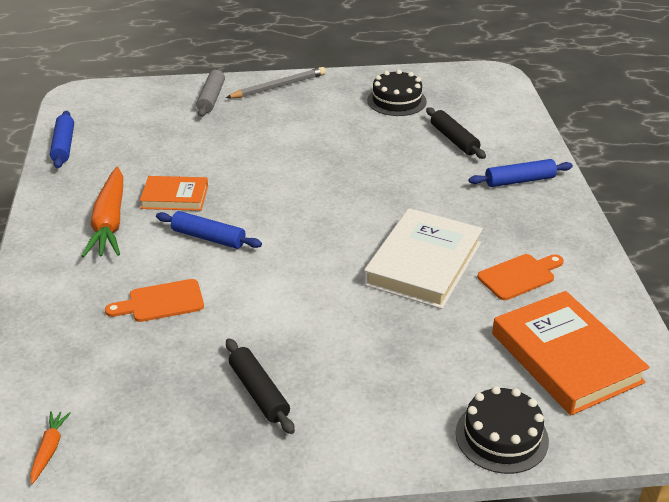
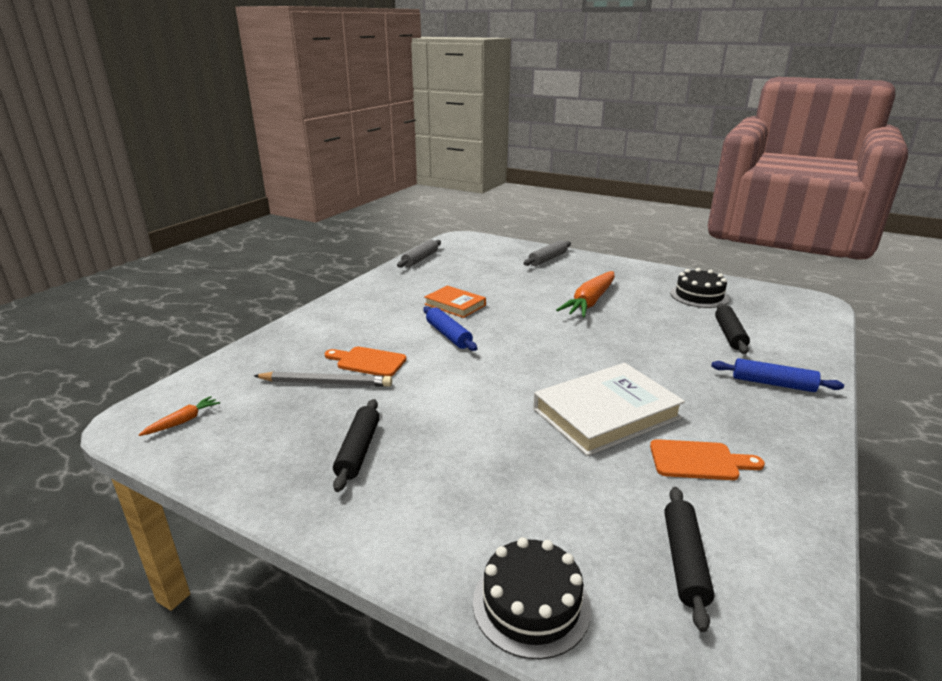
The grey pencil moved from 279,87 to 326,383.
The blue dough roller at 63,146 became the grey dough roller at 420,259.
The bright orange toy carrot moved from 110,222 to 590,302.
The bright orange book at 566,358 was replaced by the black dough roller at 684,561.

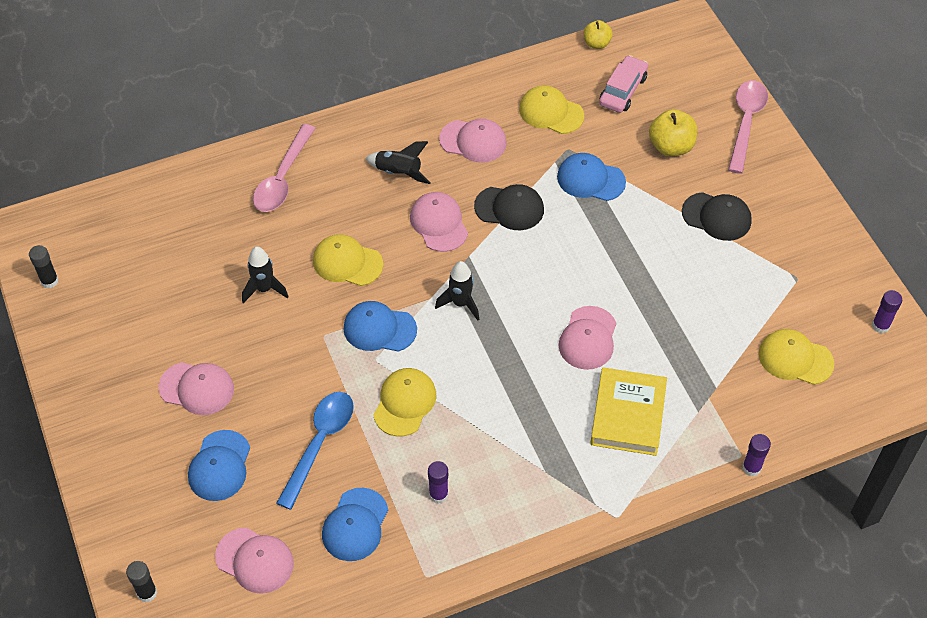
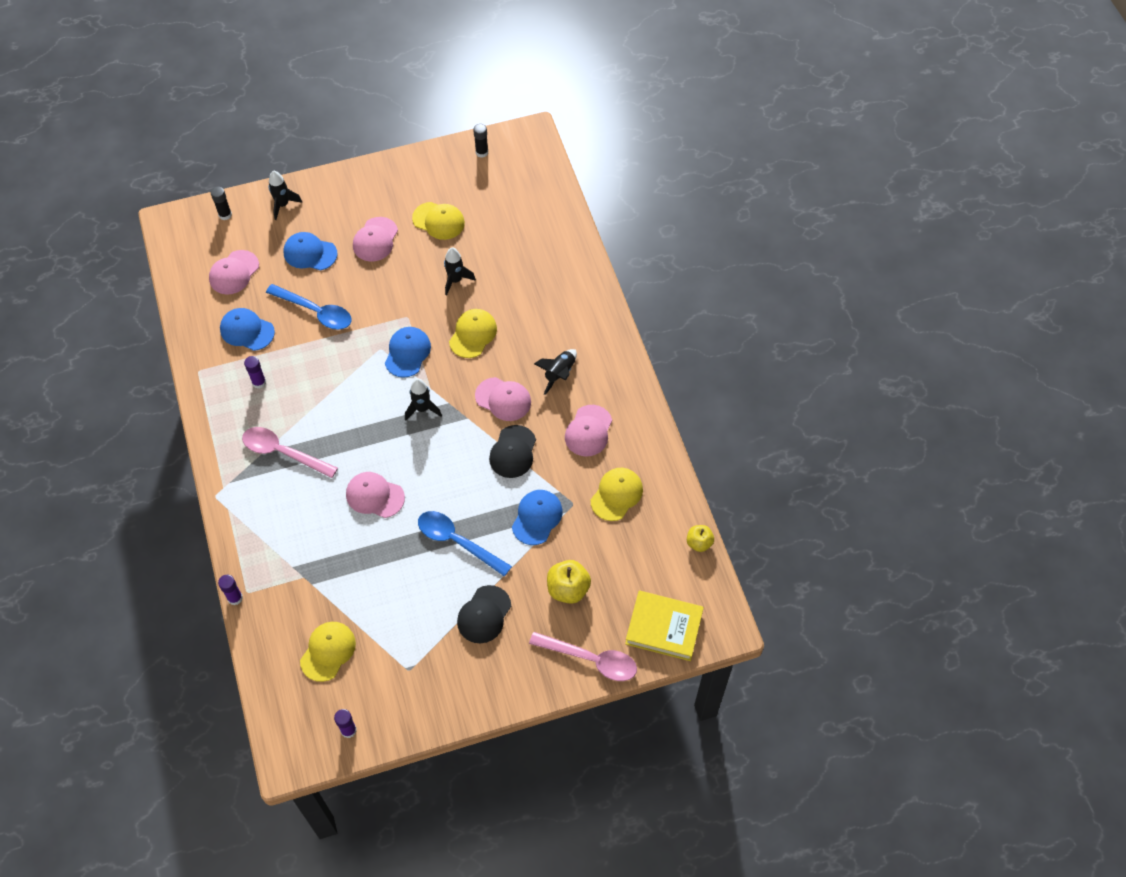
The rose-pink toy car at 623,90 disappeared.
The rose-pink teaspoon moved from 282,178 to 283,452.
The rose-pink peaked cap at 439,223 turned 45 degrees clockwise.
The yellow book moved from 628,415 to 664,628.
The yellow peaked cap moved from 404,403 to 438,221.
The black toy rocket at 283,205 appeared.
The blue teaspoon at 457,541 appeared.

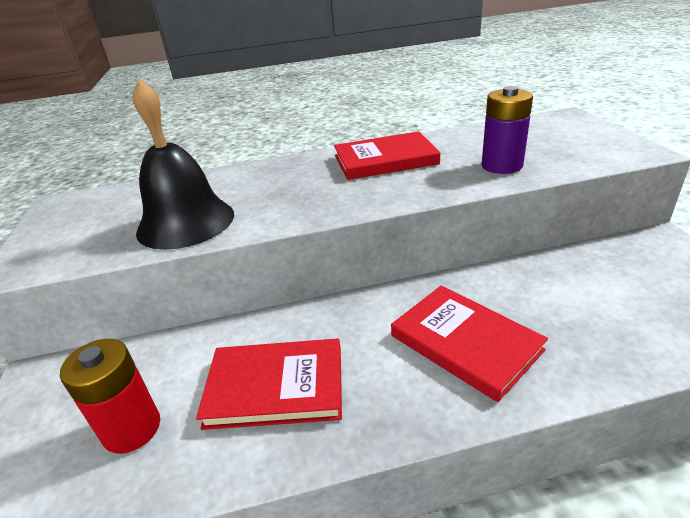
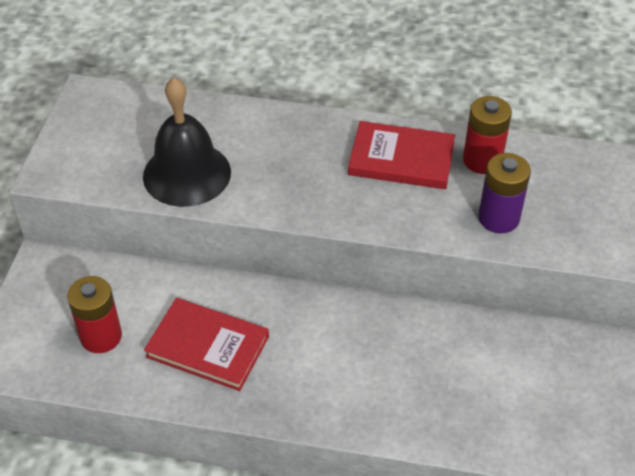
The red book at 465,343 disappeared.
The red battery at 482,160 appeared.

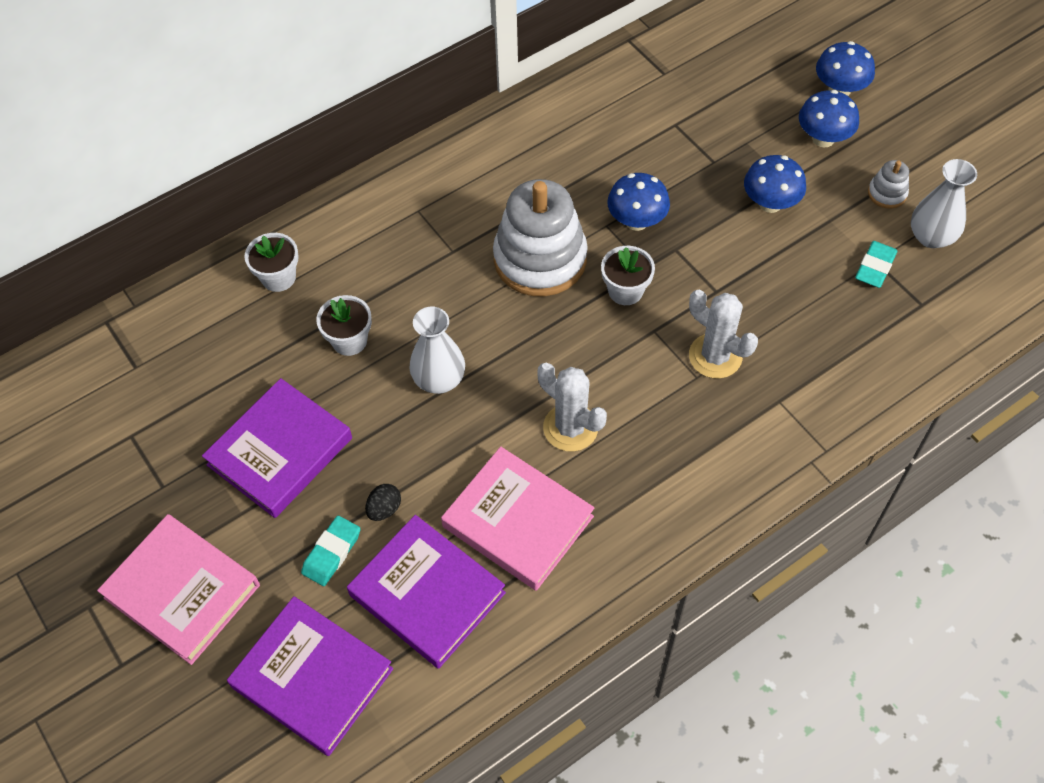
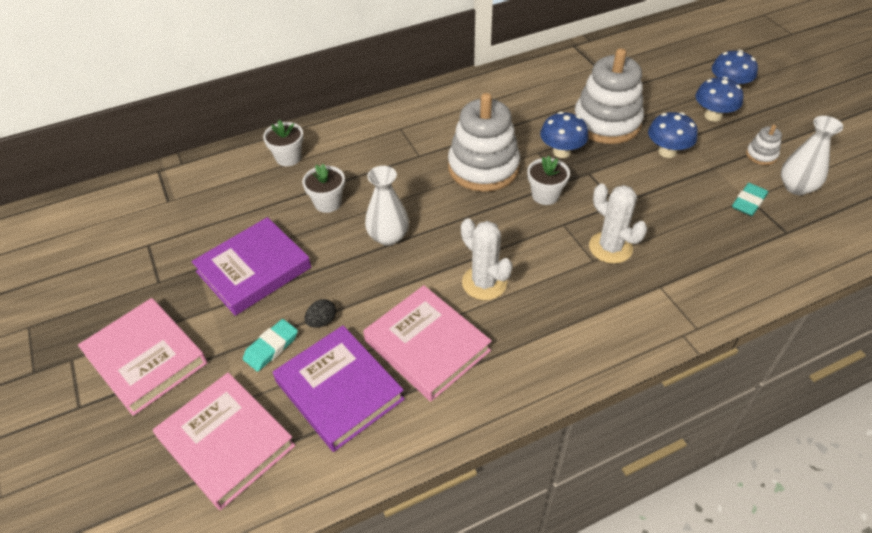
The violet book at 312,678 became the rose-pink book at 226,442.
The snow-white stacking rings at 606,123 appeared.

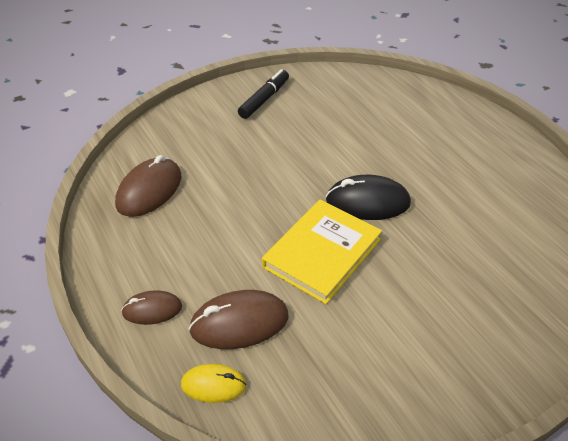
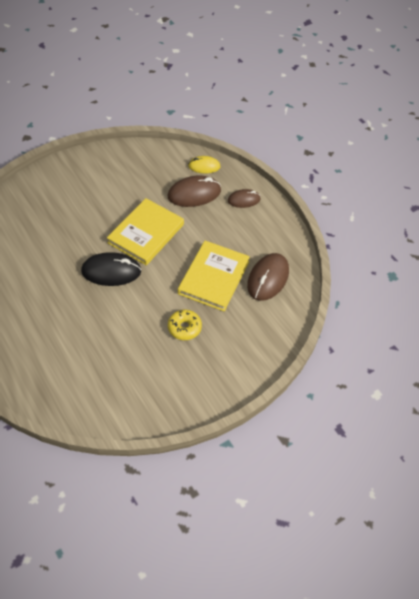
The black marker at 264,99 disappeared.
The yellow book at 213,277 appeared.
The yellow glazed donut at 184,328 appeared.

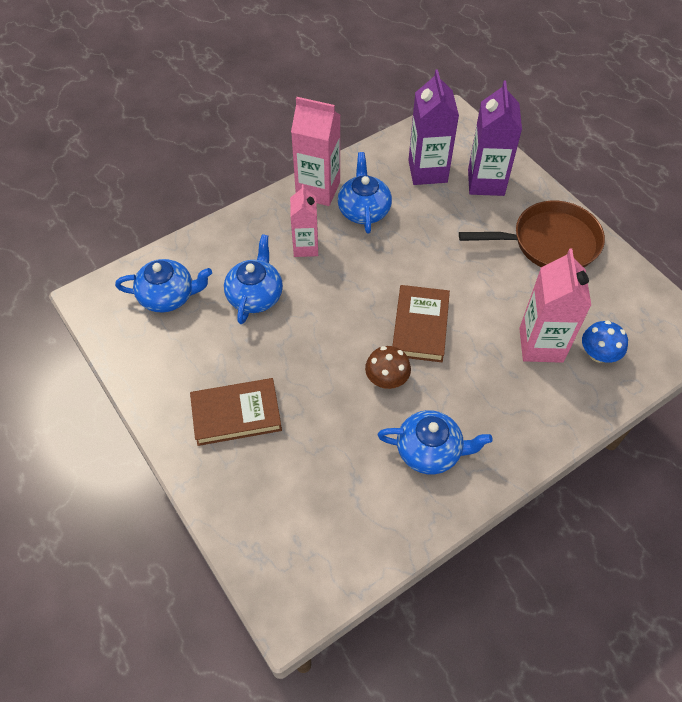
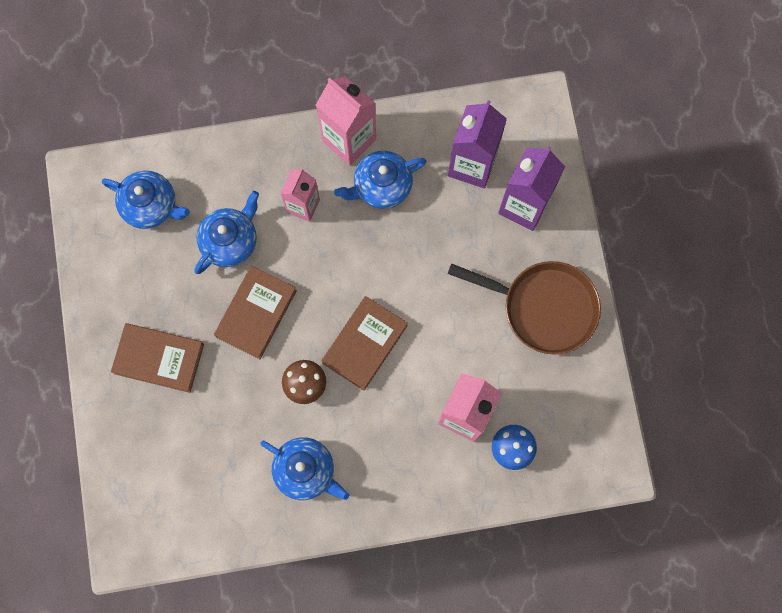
The blue tea pot at 364,210 turned 135 degrees counterclockwise.
The brown book at 256,313 appeared.

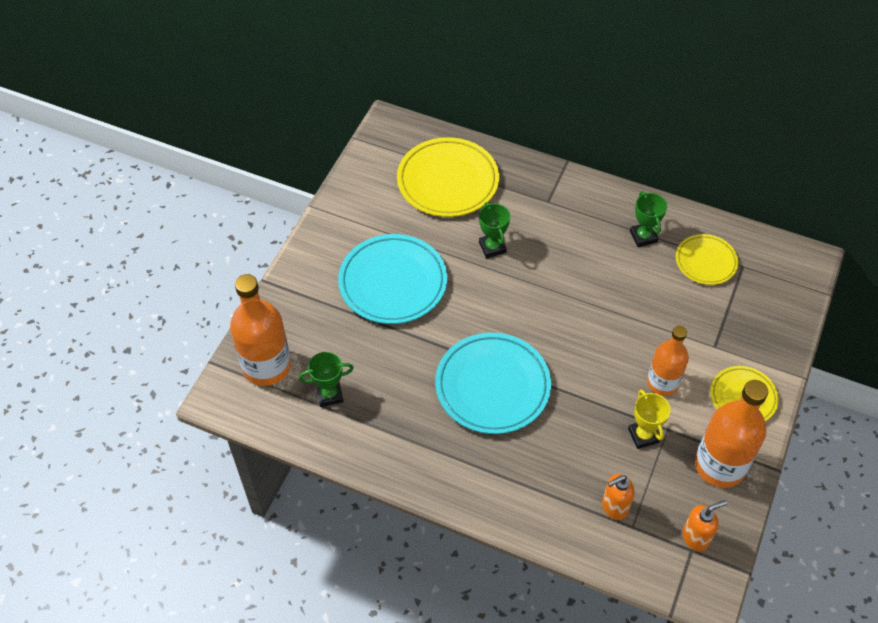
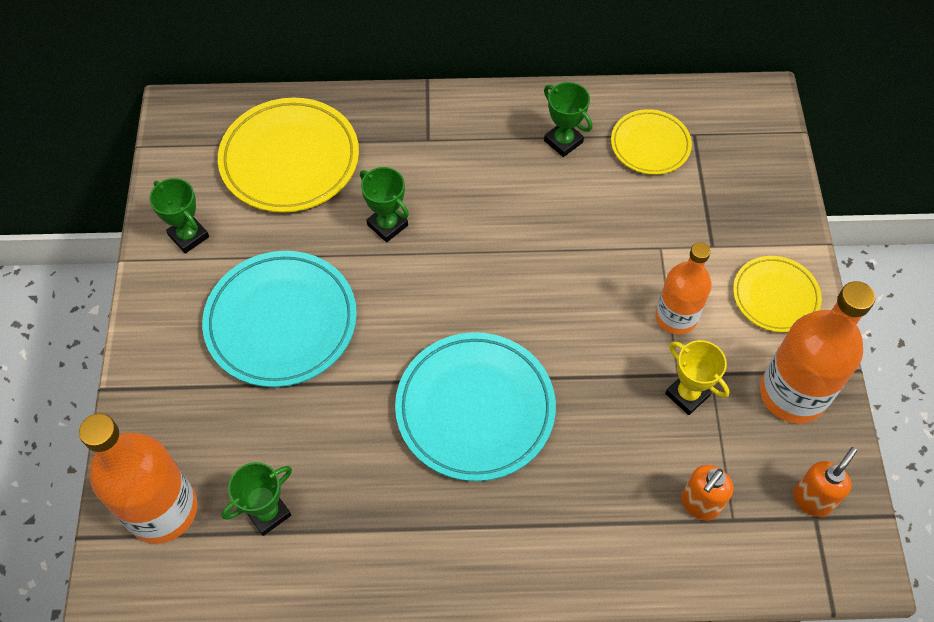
The emerald trophy at 188,236 appeared.

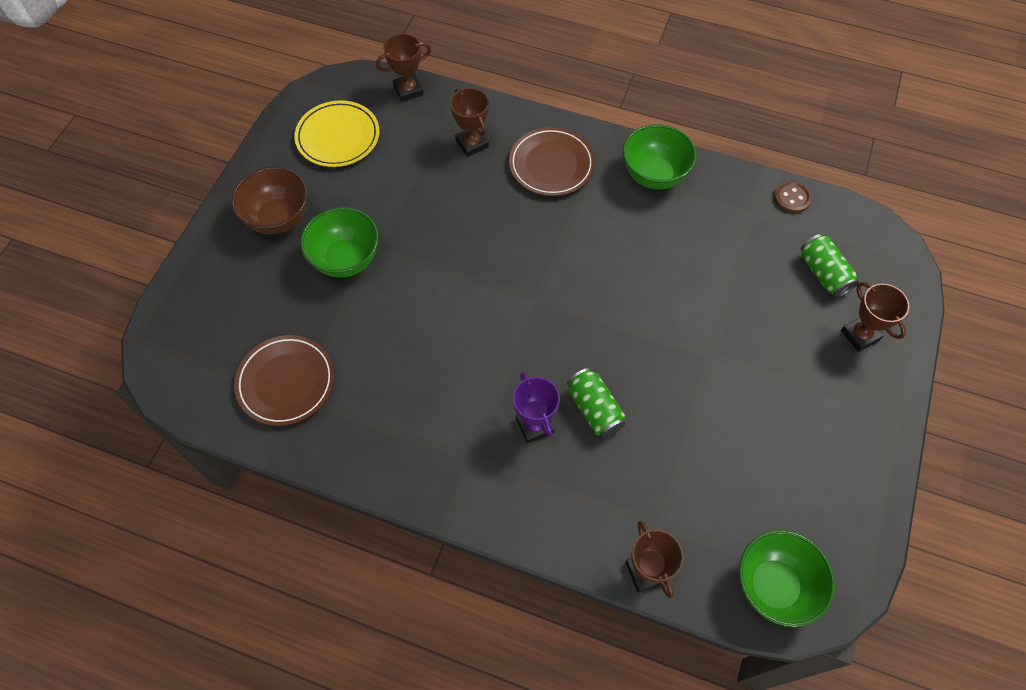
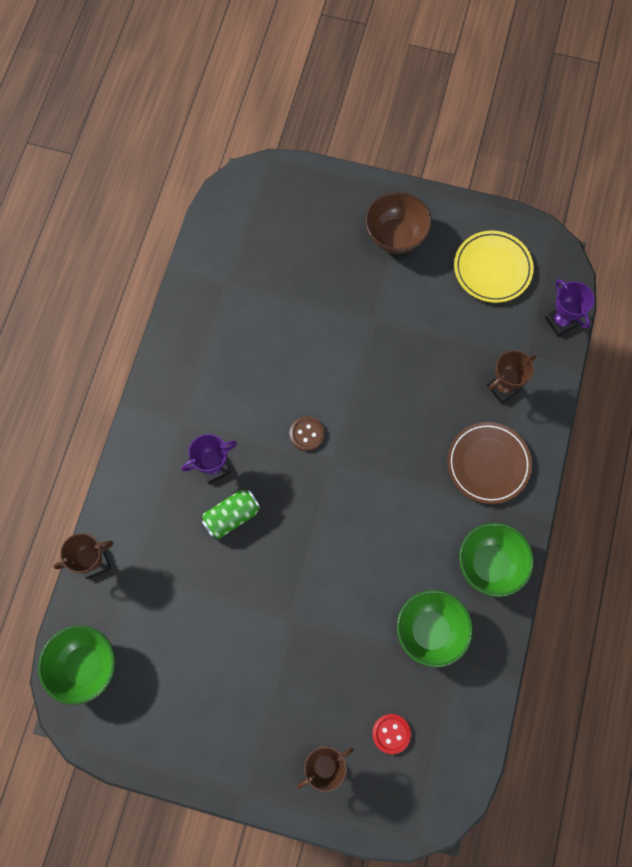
The brown trophy at 408,90 became the violet trophy at 560,322.
The brown button moved from 792,198 to 307,434.
The emerald deep dish moved from 346,259 to 430,631.
The emerald tin at 823,273 was replaced by the red button at 391,733.
The brown plate at 286,382 disappeared.

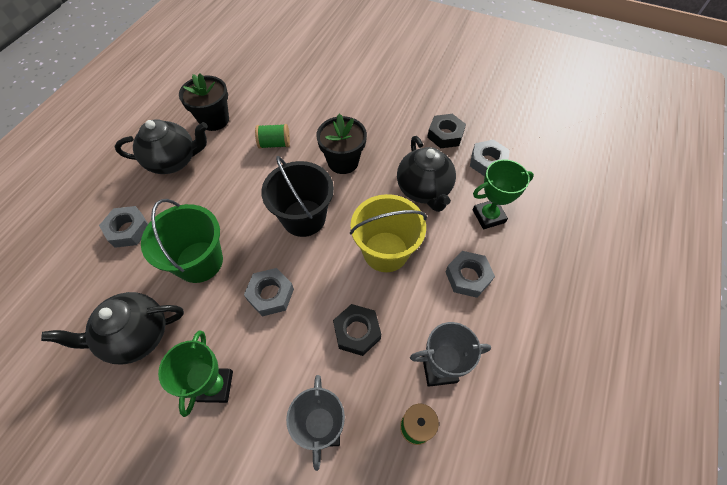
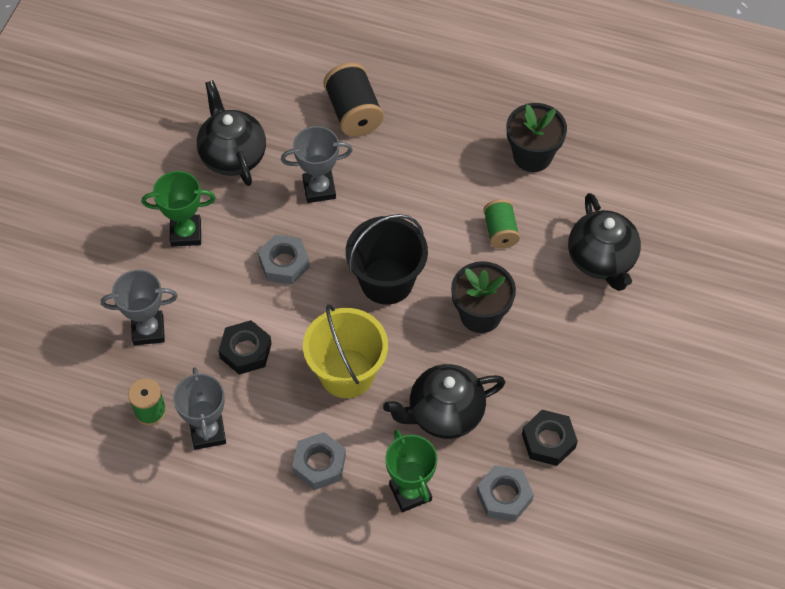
The black tea pot moved from 174,161 to 602,260.
The emerald sand bucket at 199,262 was replaced by the grey trophy at 319,189.
The grey hexagon nut at 128,230 was replaced by the black bobbin at 354,113.

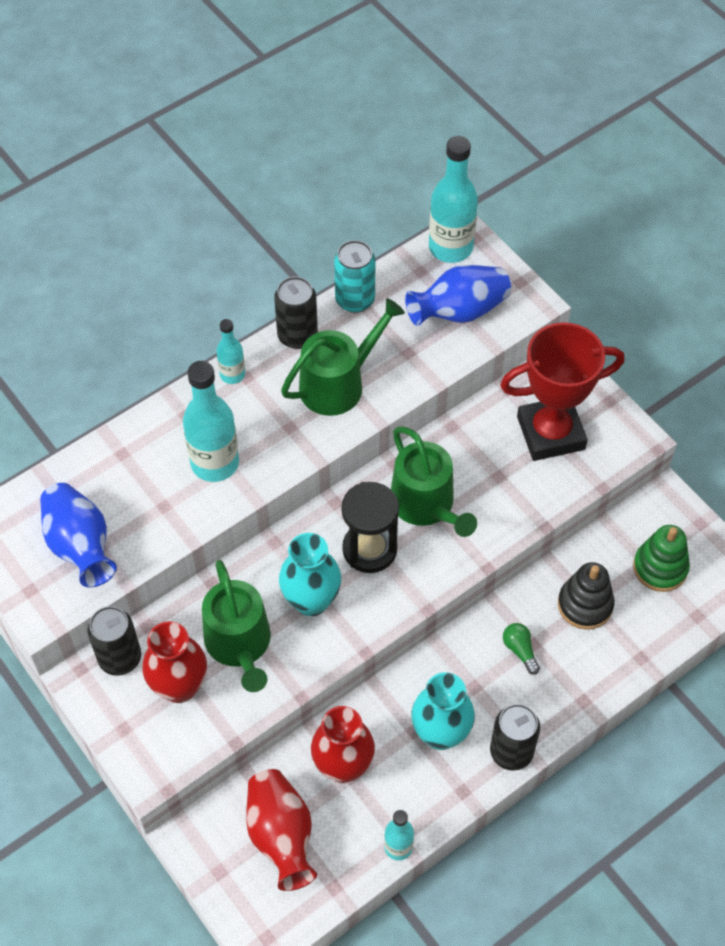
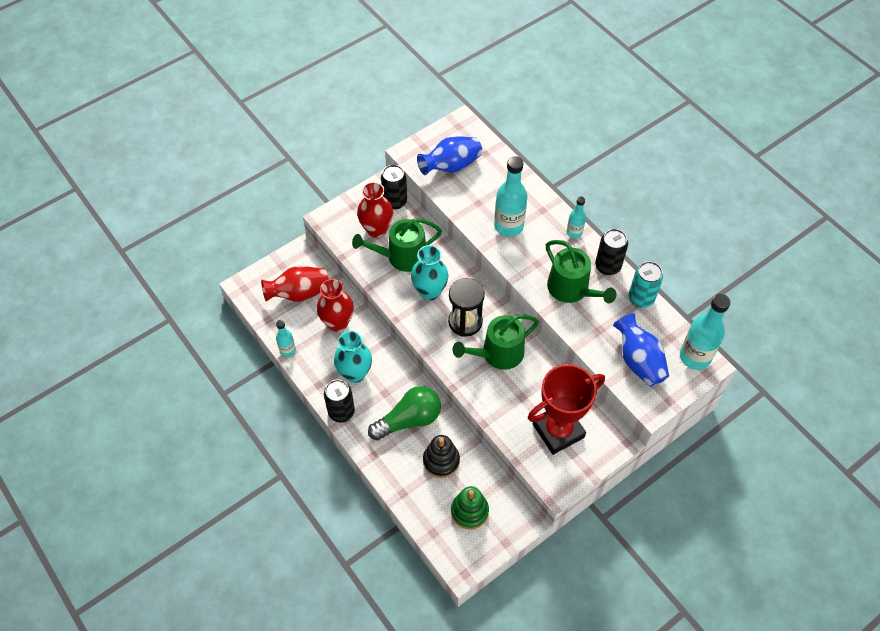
The red trophy at 550,433 turned 75 degrees clockwise.
The emerald light bulb at 520,650 changed to 2.22 times the size.

